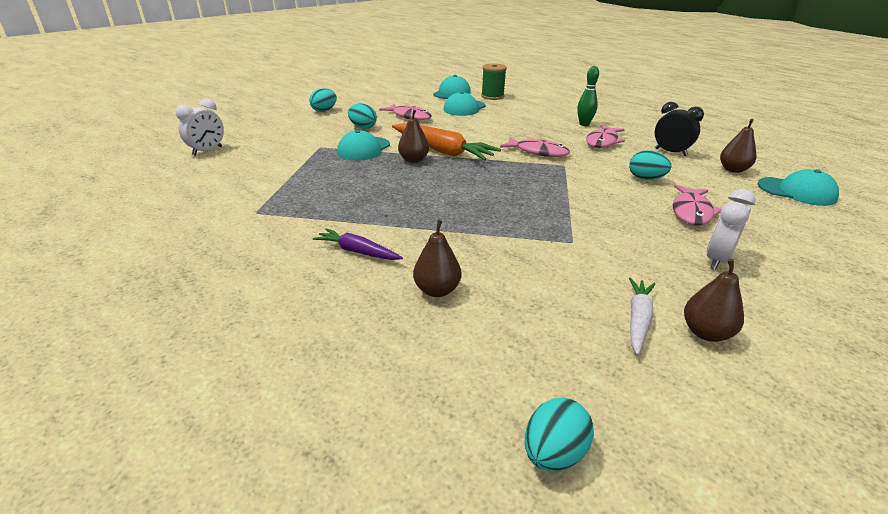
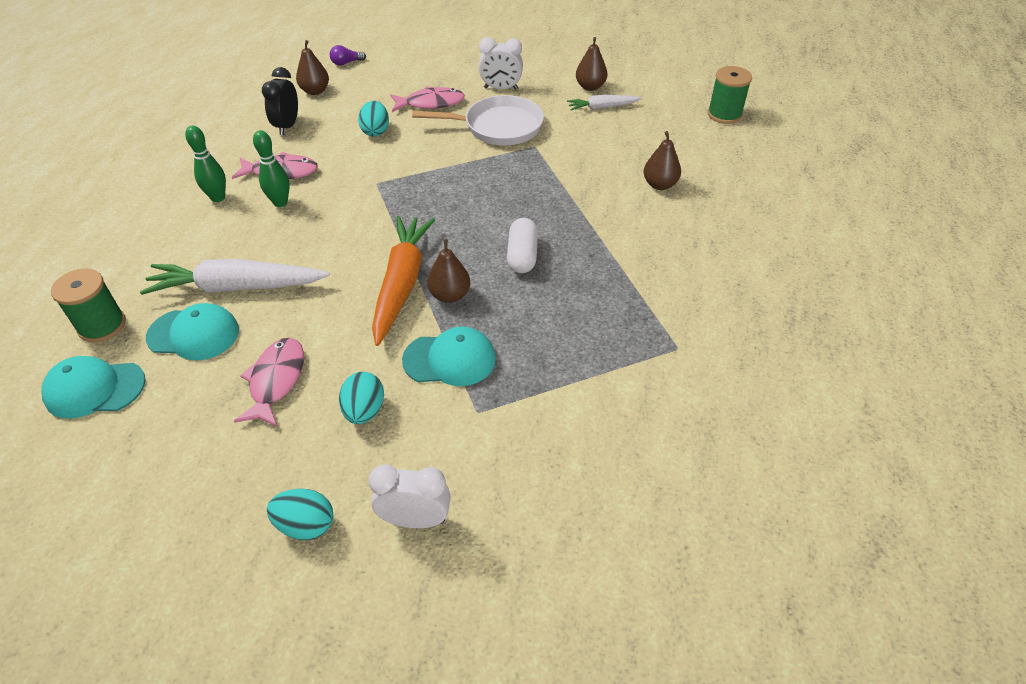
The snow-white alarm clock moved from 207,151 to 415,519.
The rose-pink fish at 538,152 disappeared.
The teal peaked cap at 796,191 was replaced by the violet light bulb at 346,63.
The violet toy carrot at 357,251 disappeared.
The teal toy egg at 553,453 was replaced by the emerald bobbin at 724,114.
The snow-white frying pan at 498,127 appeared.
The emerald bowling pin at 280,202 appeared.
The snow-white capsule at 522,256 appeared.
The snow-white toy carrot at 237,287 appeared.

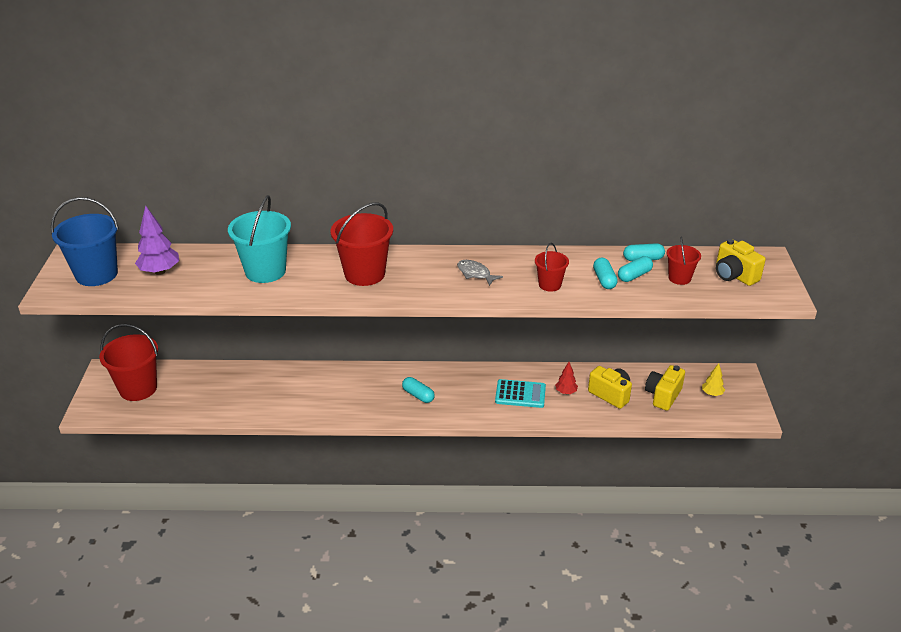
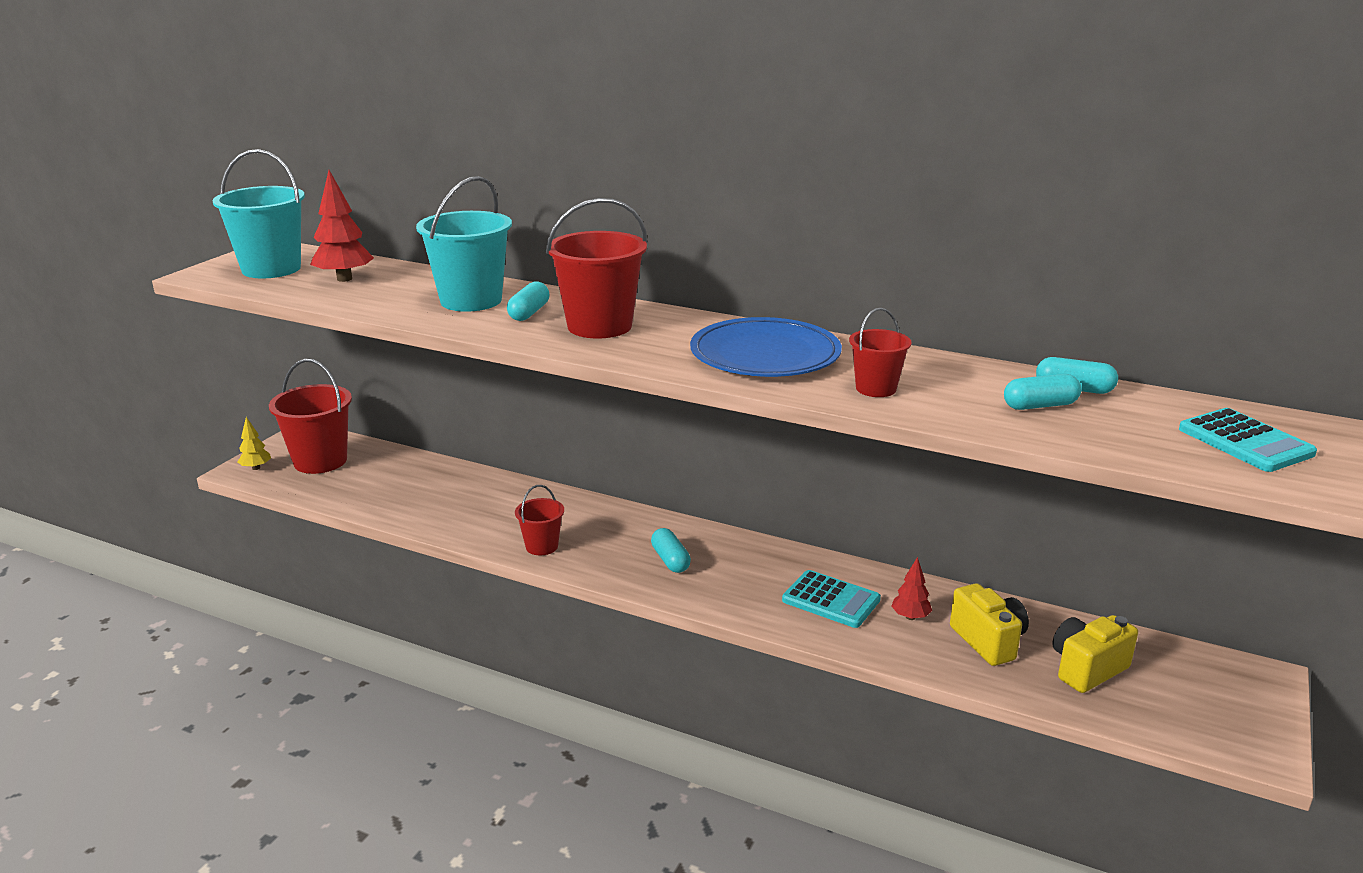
The blue sand bucket at 96,274 became the teal sand bucket at 271,269.
The violet tree at 160,271 became the red tree at 344,279.
The red sand bucket moved from 679,278 to 542,546.
The yellow compact camera at 734,275 was replaced by the teal pocket calculator at 1245,442.
The teal capsule moved from 604,280 to 529,313.
The grey fish at 475,274 was replaced by the blue plate at 765,355.
The yellow tree moved from 712,394 to 256,468.

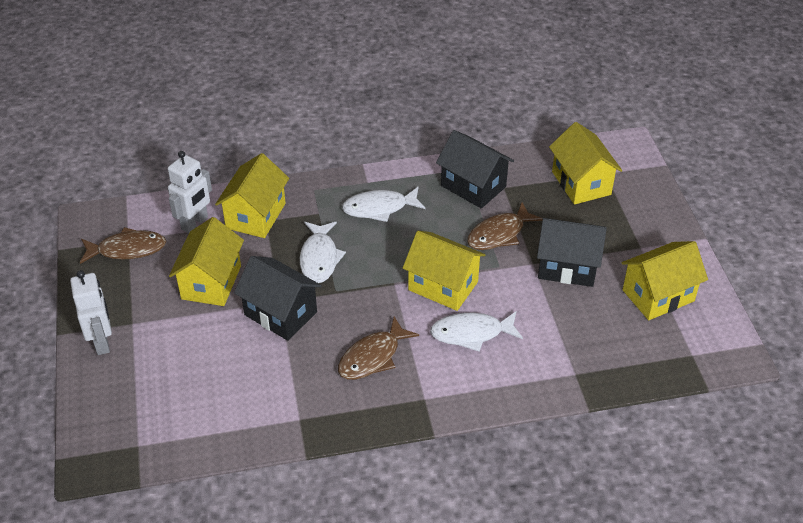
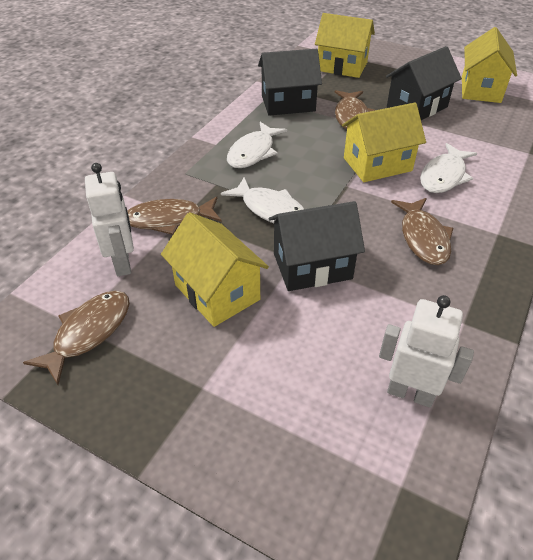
The yellow toy house at 256,216 was replaced by the brown fish at 169,219.
The snow-white toy robot moved from 102,342 to 410,393.

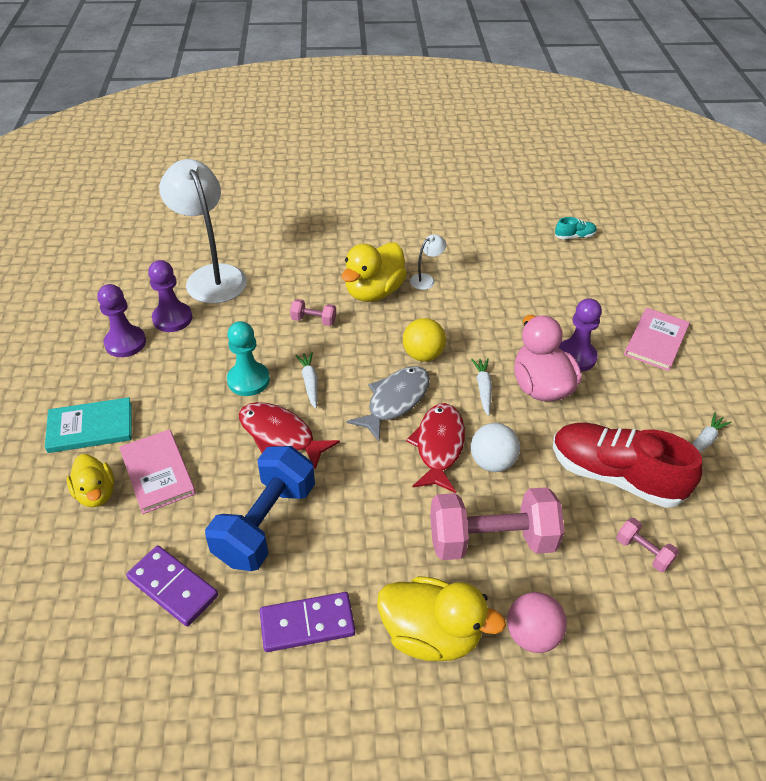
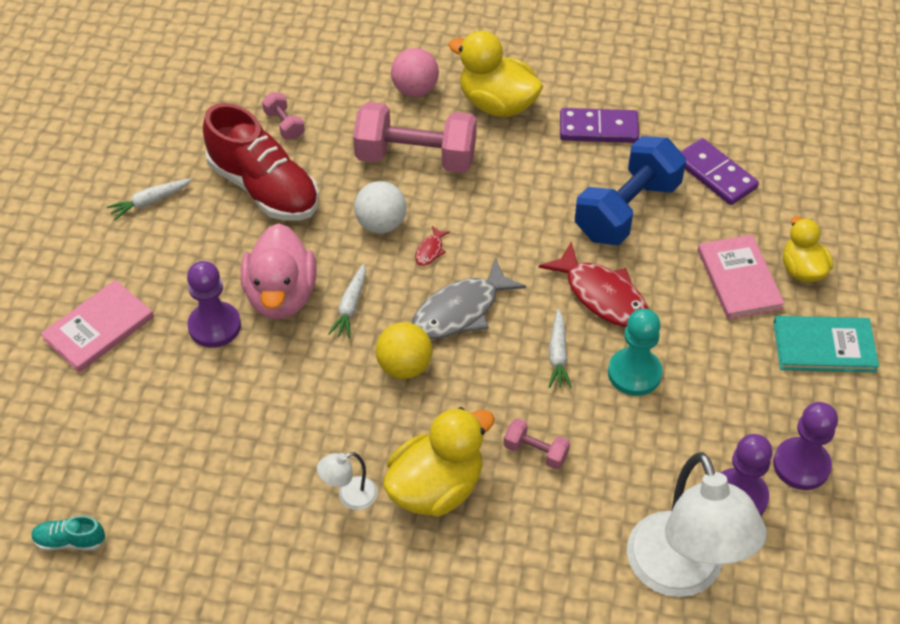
The red fish at 439,446 changed to 0.44 times the size.

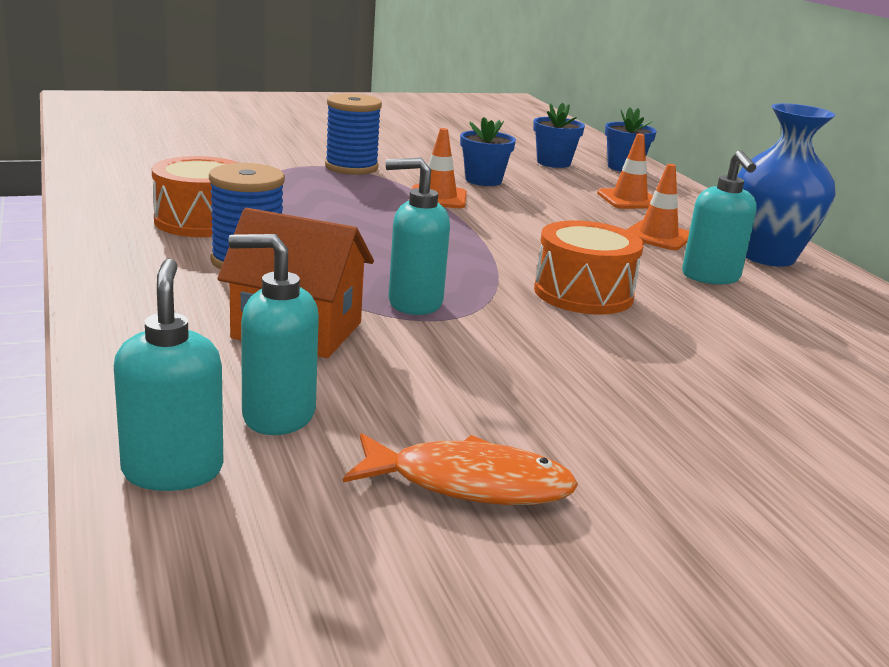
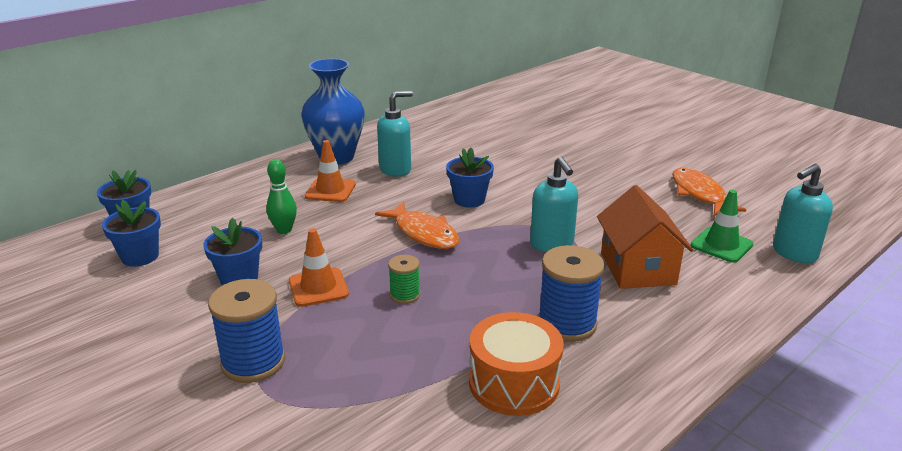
The bright orange road cone at 629,200 disappeared.
The bright orange snare drum at 583,293 was replaced by the blue flower pot at 469,200.
The teal soap pump at 277,415 was replaced by the emerald road cone at 721,245.
The emerald bowling pin at 284,230 appeared.
The bright orange fish at 423,233 appeared.
The emerald bobbin at 405,295 appeared.

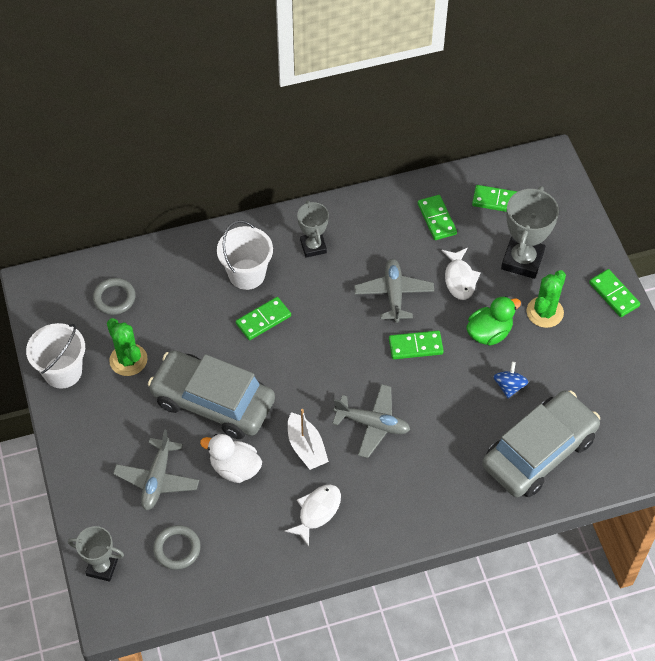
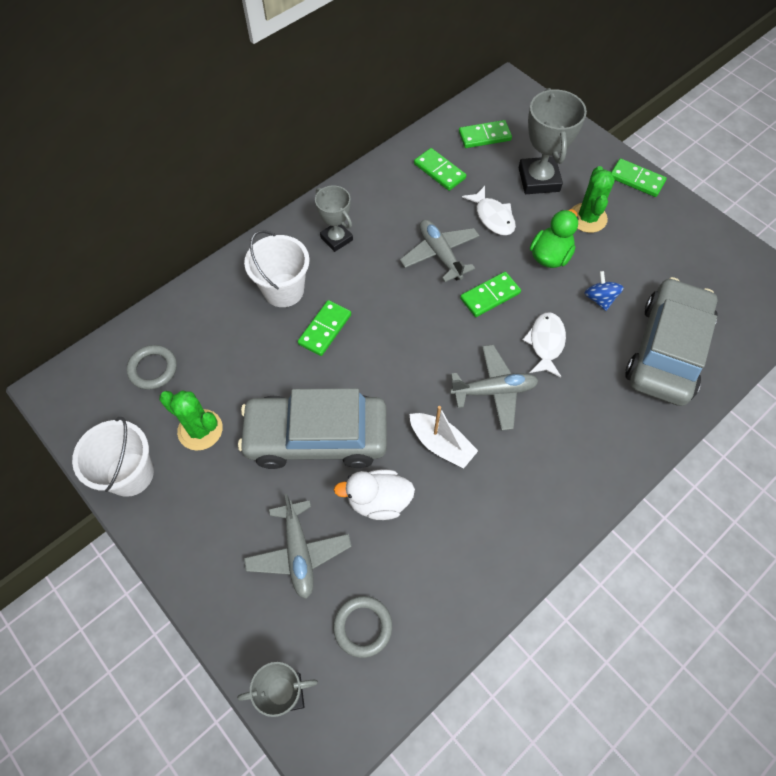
The snow-white fish moved from 317,512 to 545,343.

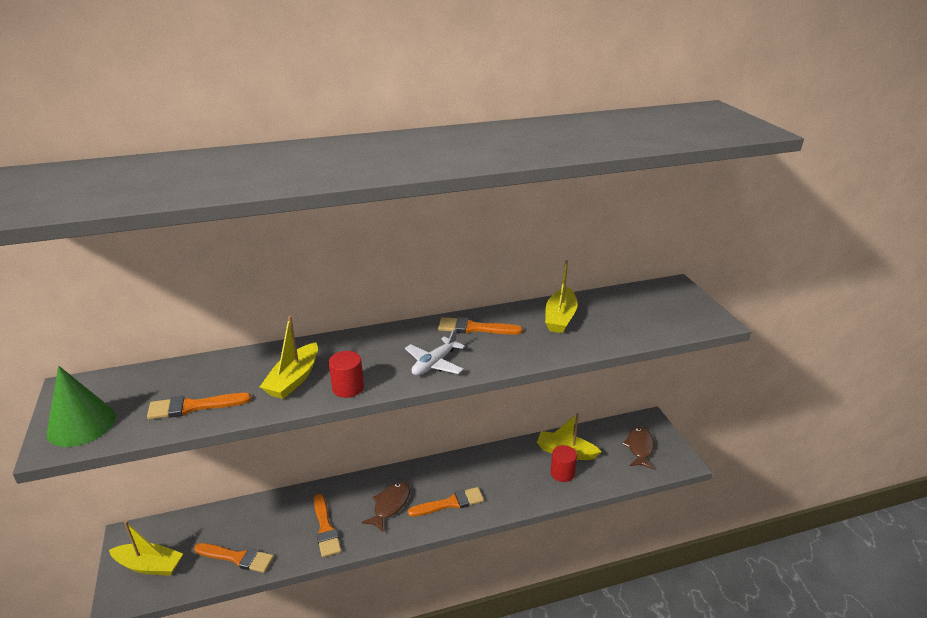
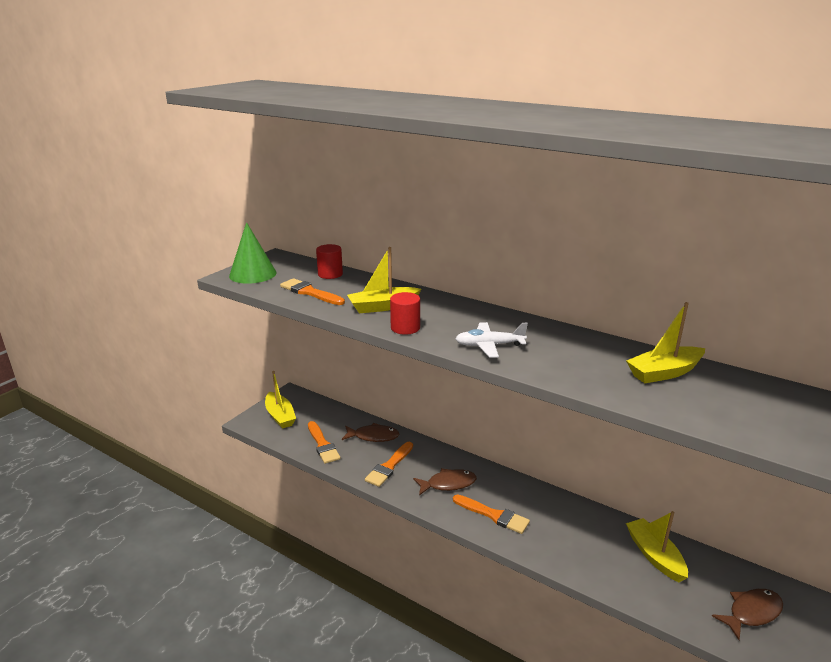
The bright orange paint brush at 474,328 disappeared.
The red cylinder shape moved from 562,473 to 330,274.
The brown fish at 373,436 appeared.

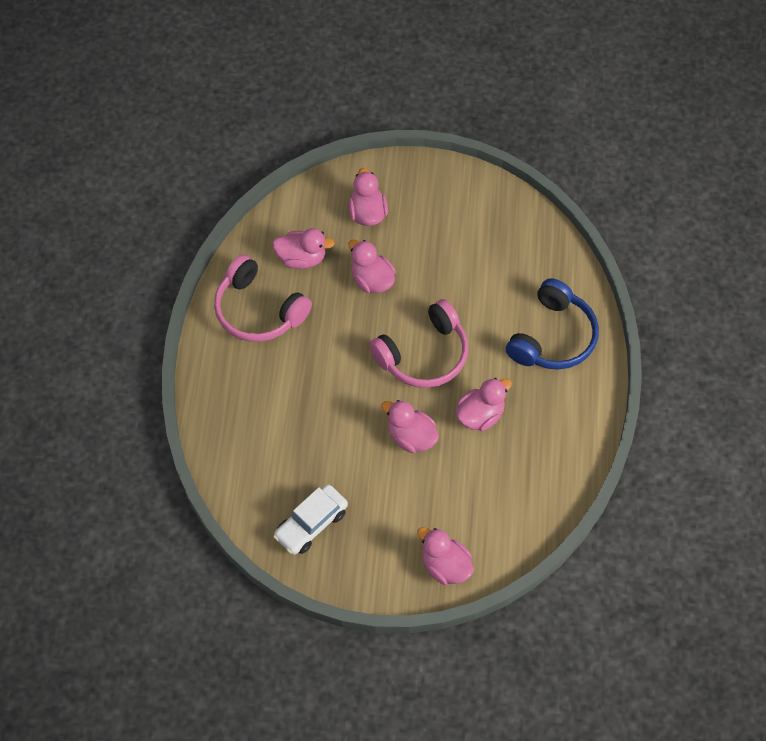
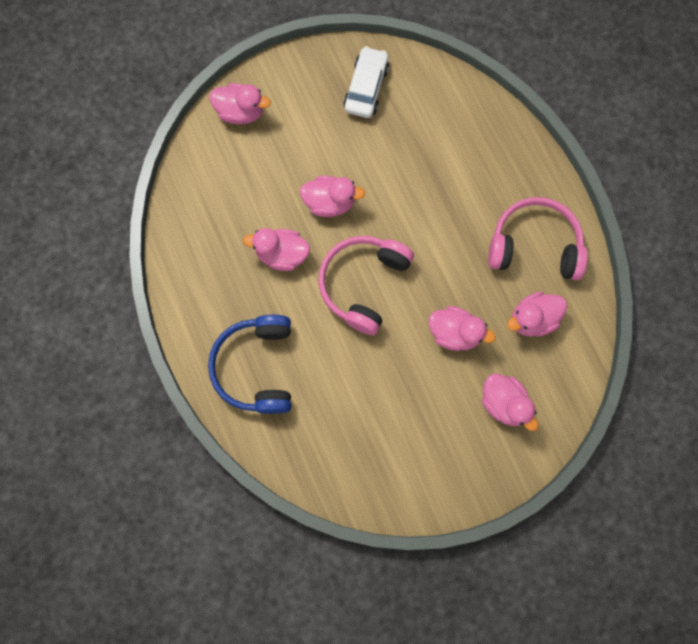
The rose-pink rubber duck at 480,415 turned 75 degrees clockwise.

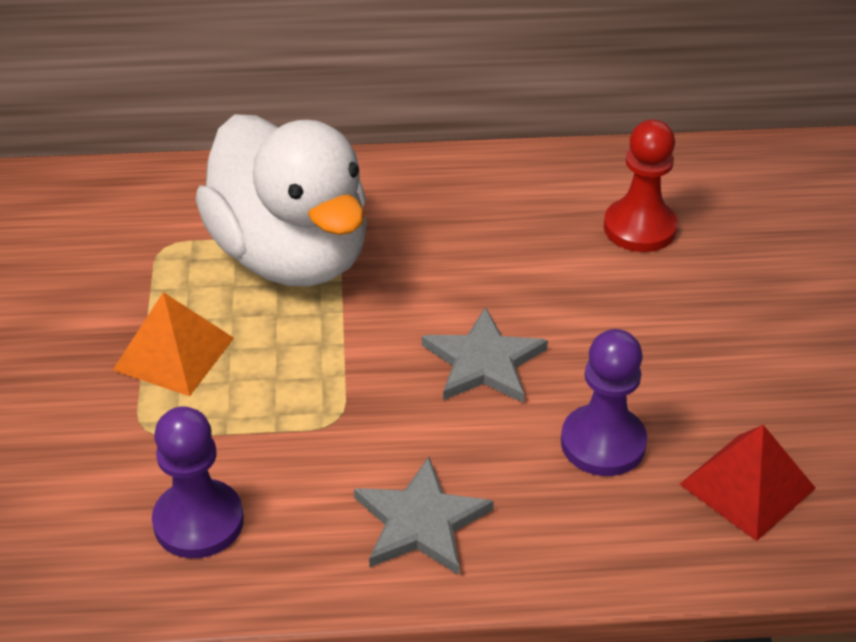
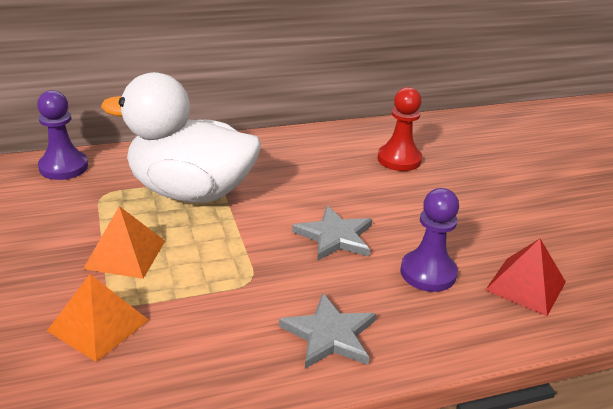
The snow-white rubber duck at 291,256 turned 150 degrees clockwise.
The violet game pawn moved from 198,521 to 63,167.
The bright orange pyramid at 98,325 appeared.

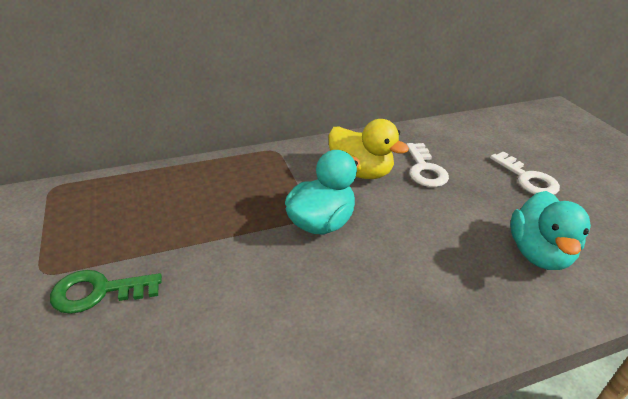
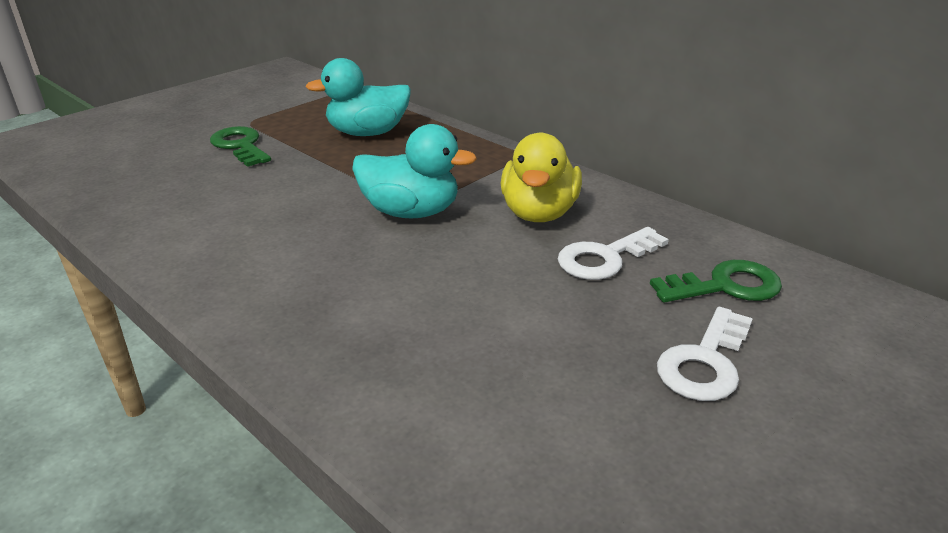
The teal rubber duck moved from 538,253 to 367,133.
The emerald latchkey at 725,286 appeared.

